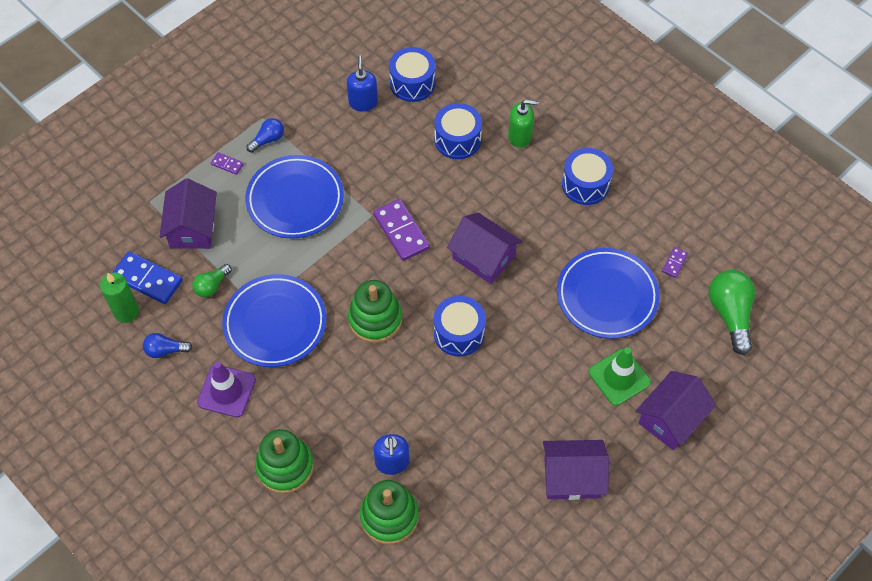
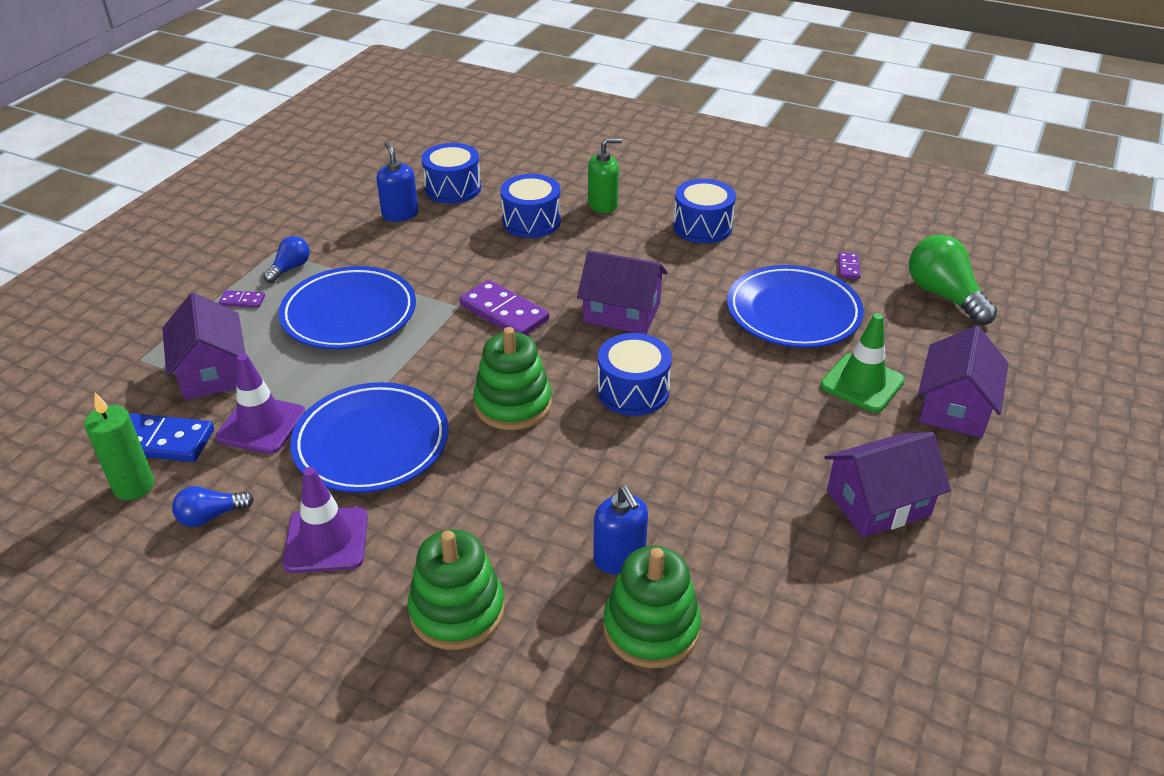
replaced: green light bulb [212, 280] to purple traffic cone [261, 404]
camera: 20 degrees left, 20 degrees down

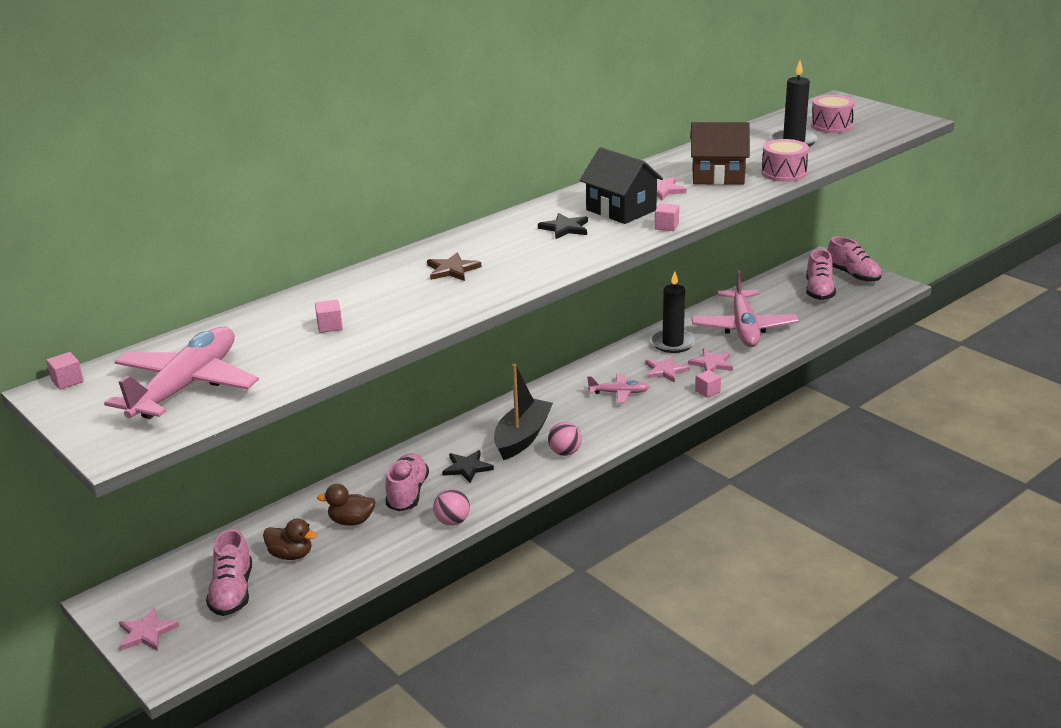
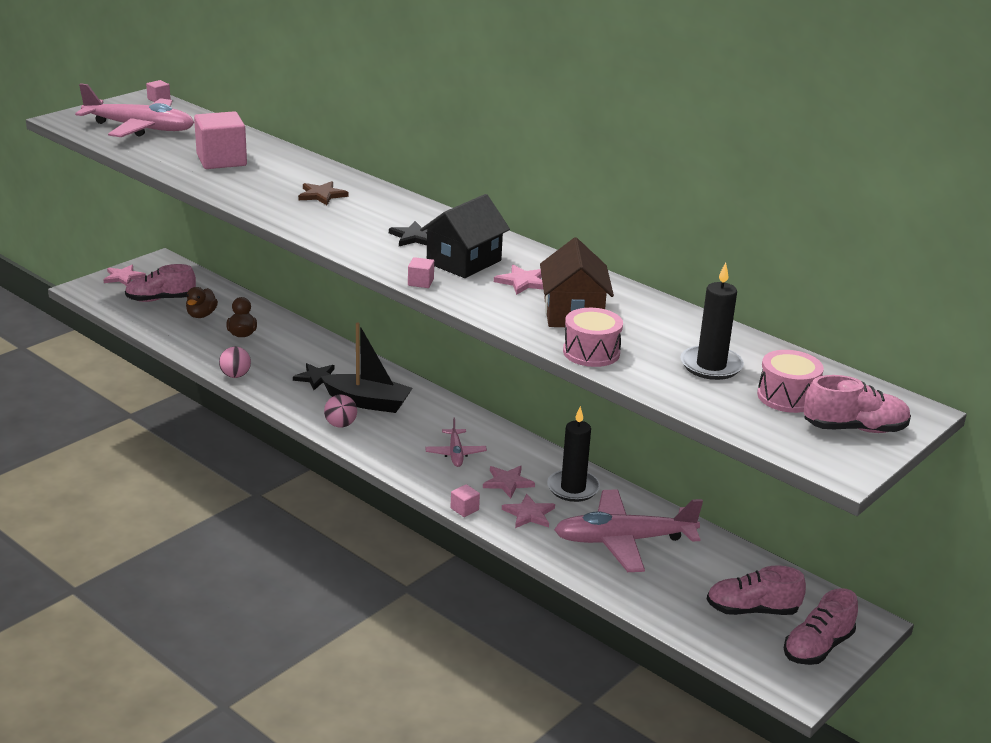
moved: pink shoe [407, 482] to [857, 404]
resized: pink cube [329, 316] = [220, 140] x2.31
camera: 80 degrees right, 0 degrees up

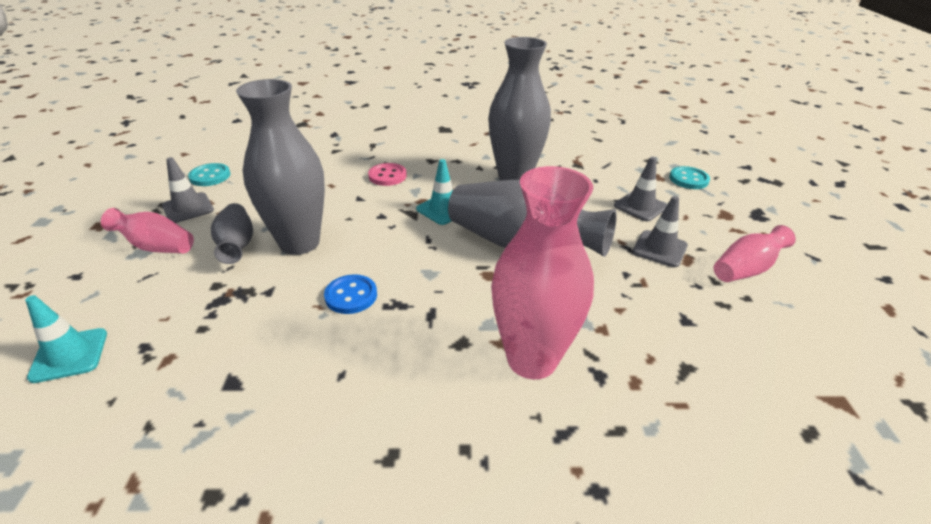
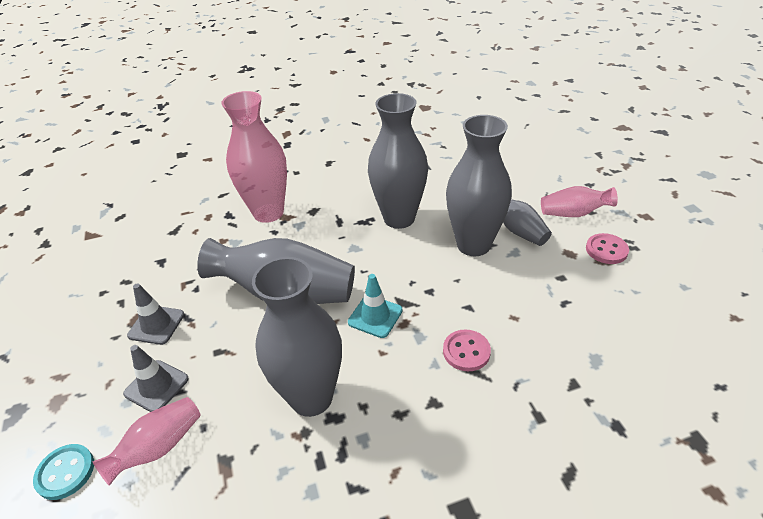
removed: turquoise button [209, 174]; turquoise traffic cone [66, 339]
moved: pink vase [755, 253] to [146, 441]
replaced: grey traffic cone [188, 190] to pink button [607, 248]; blue button [350, 294] to grey vase [398, 161]
camera: 165 degrees right, 5 degrees up

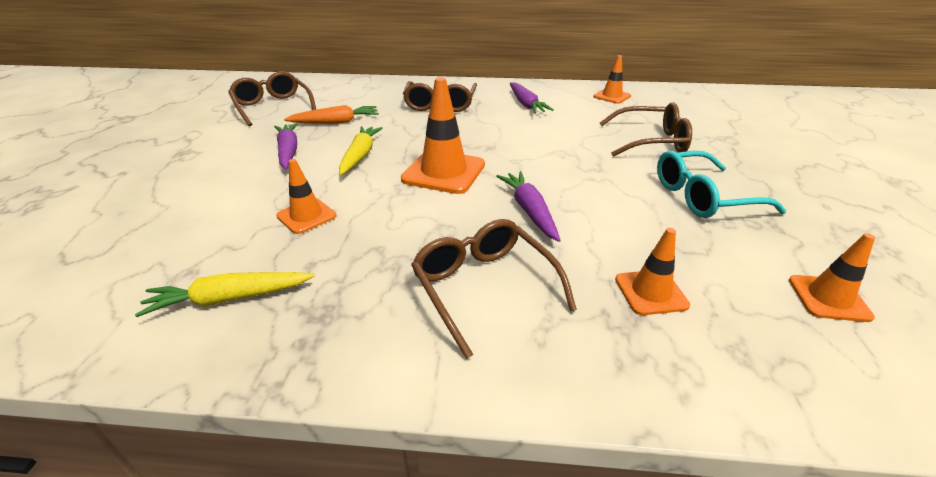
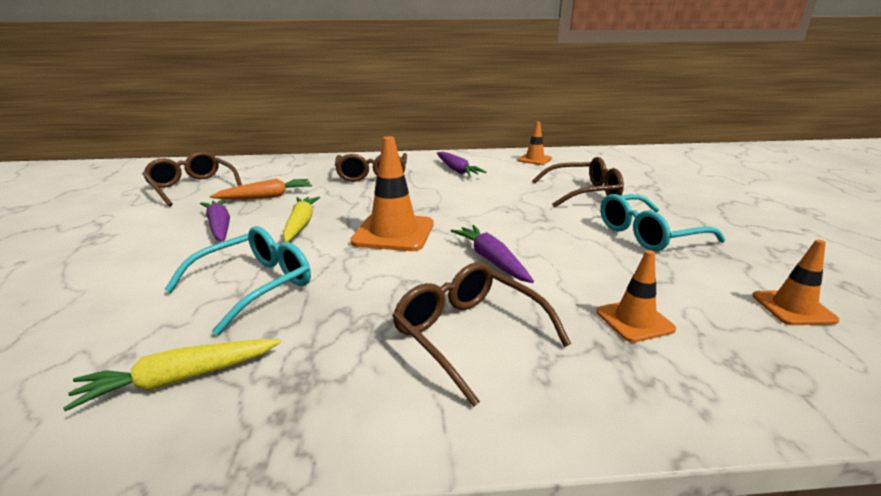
replaced: orange traffic cone [306, 196] to turquoise glasses [237, 281]
camera: 10 degrees left, 10 degrees down

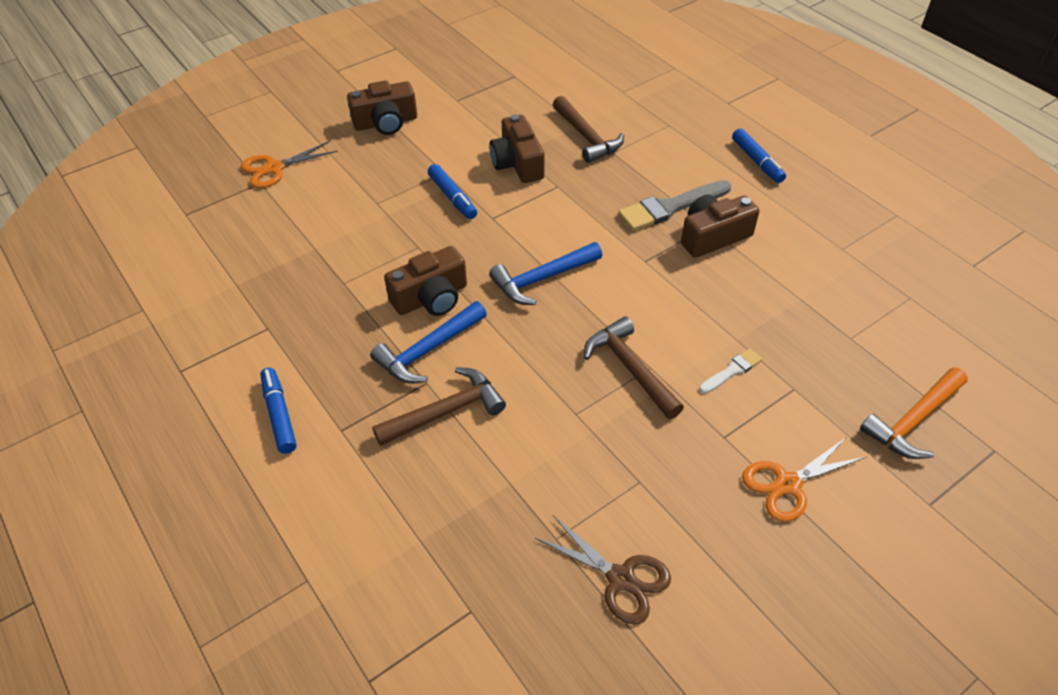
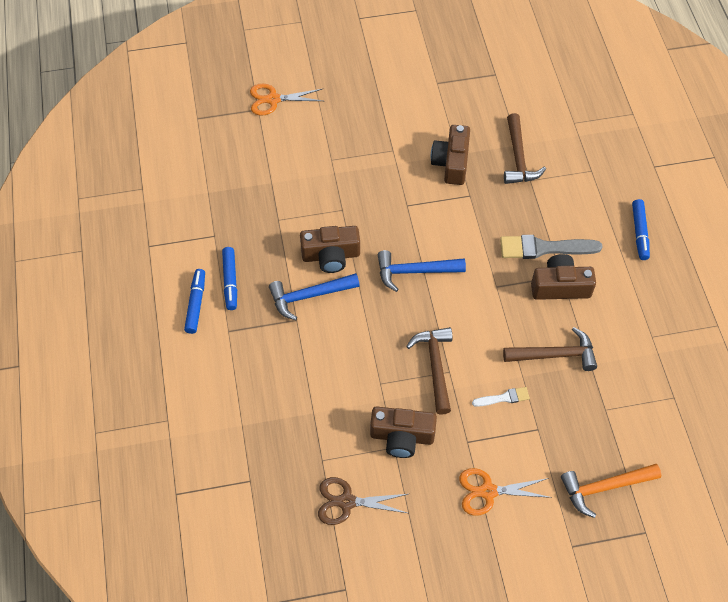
moved: brown camera [382, 107] to [403, 432]; blue marker [452, 191] to [229, 278]; brown hammer [439, 406] to [550, 349]
turned: brown scissors [603, 569] = [363, 501] 120 degrees clockwise
camera: 25 degrees right, 10 degrees up

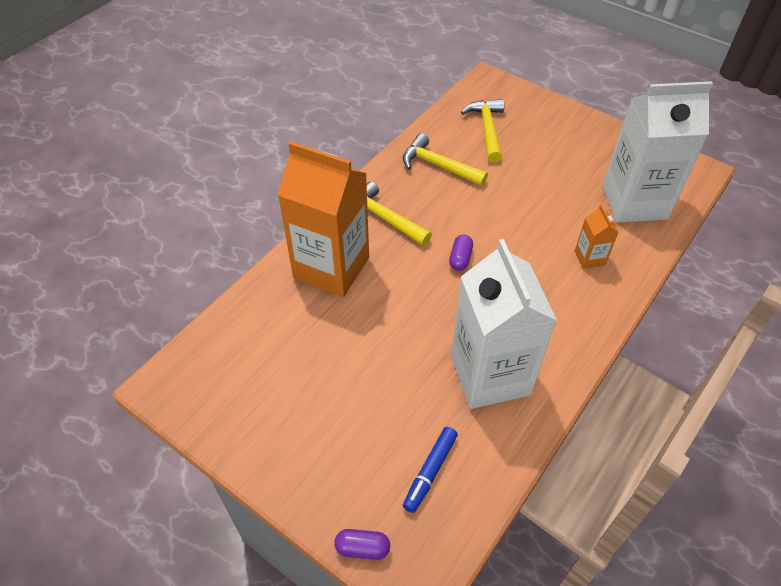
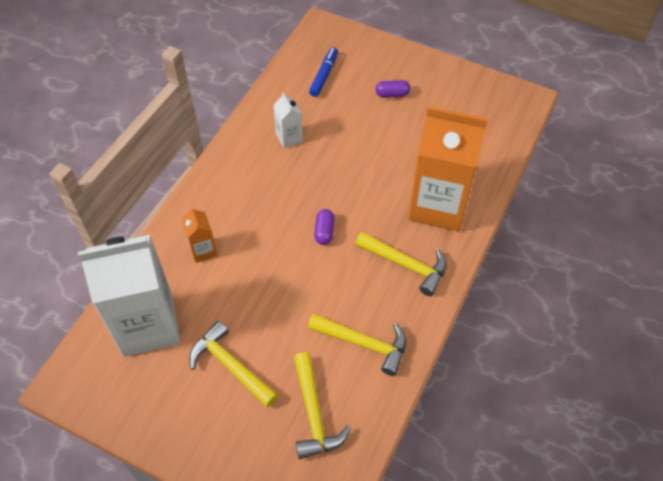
added: yellow hammer [233, 364]
moved: purple capsule [362, 544] to [393, 89]
resized: white carton [504, 324] = [288, 121] x0.43
camera: 170 degrees right, 5 degrees up

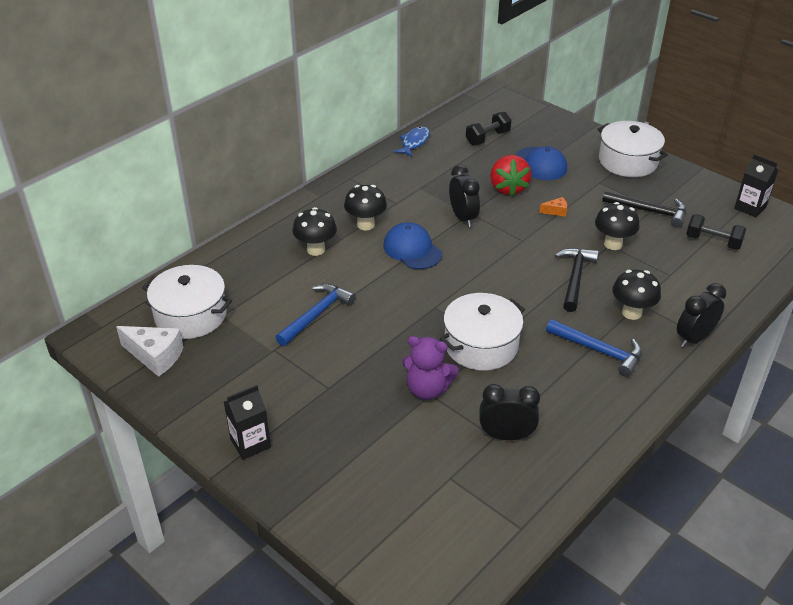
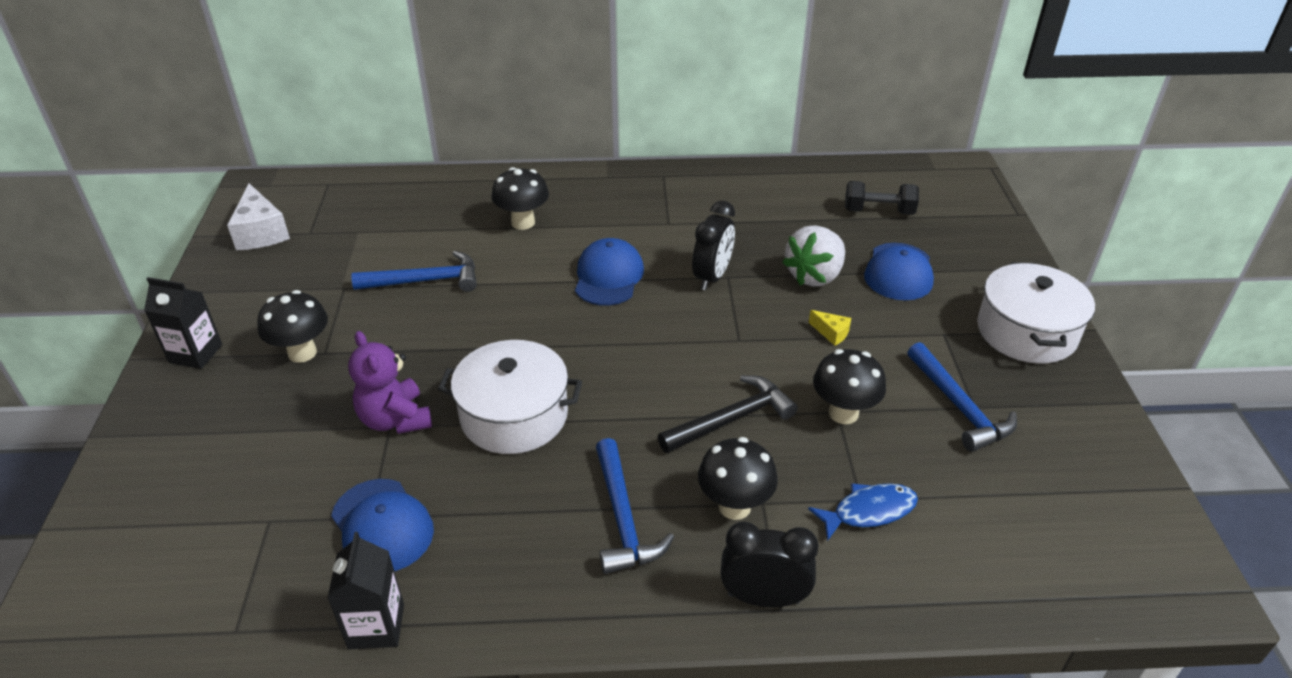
removed: black dumbbell [716, 232]; white pot [187, 302]
moved: blue fish [412, 141] to [863, 512]; black carton [756, 185] to [365, 590]; black mushroom [365, 207] to [292, 326]
replaced: black clock [509, 412] to blue cap [382, 525]
recoloured: red strawberry [511, 175] to white strawberry [813, 255]; black hammer [644, 209] to blue hammer [962, 397]; orange cheese [553, 207] to yellow cheese [830, 328]
camera: 45 degrees right, 0 degrees up

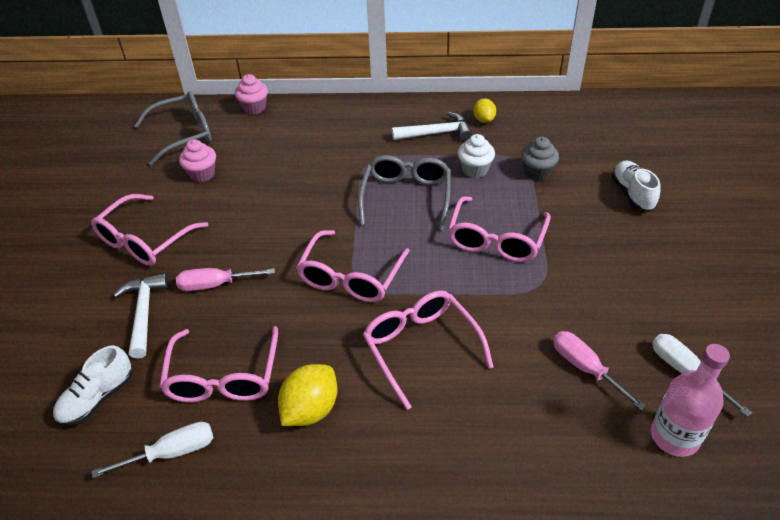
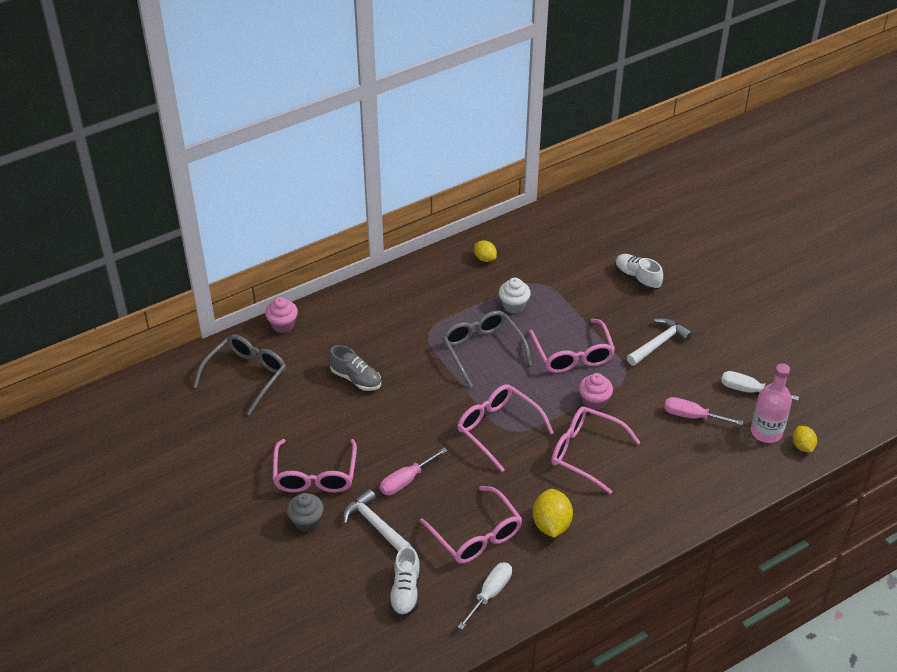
added: grey shoe [355, 368]; yellow lemon [805, 439]
moved: white hammer [432, 126] to [660, 342]; grey cupcake [540, 159] to [305, 512]; pink cupcake [197, 161] to [596, 391]
turned: pink glasses [353, 266] = [505, 428] 150 degrees clockwise
camera: 35 degrees left, 0 degrees up

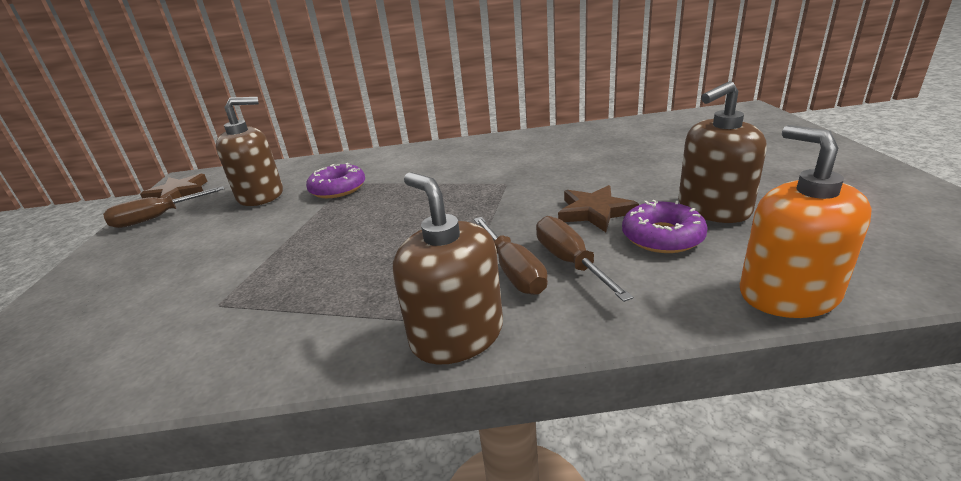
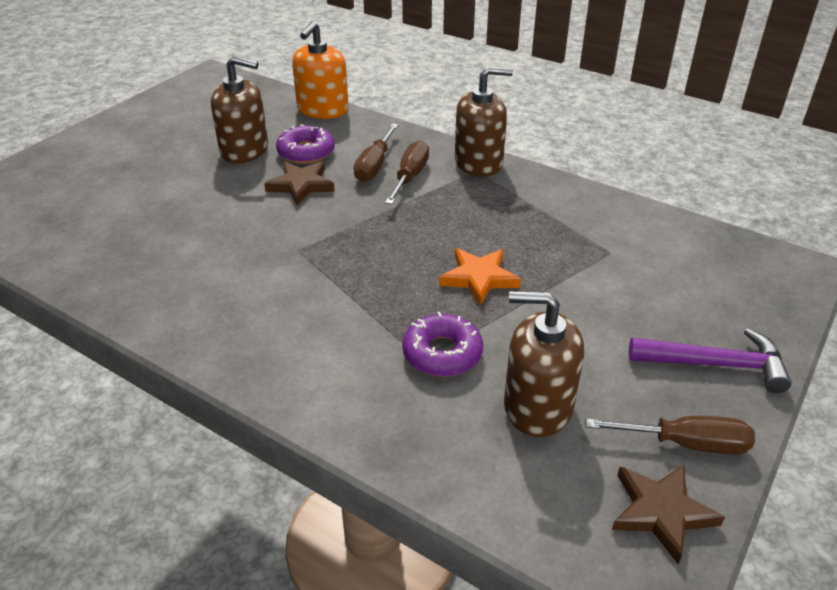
added: orange star [480, 277]; purple hammer [710, 360]
turned: brown soap dispenser [448, 268] = [484, 121] 105 degrees counterclockwise
camera: 145 degrees left, 10 degrees up

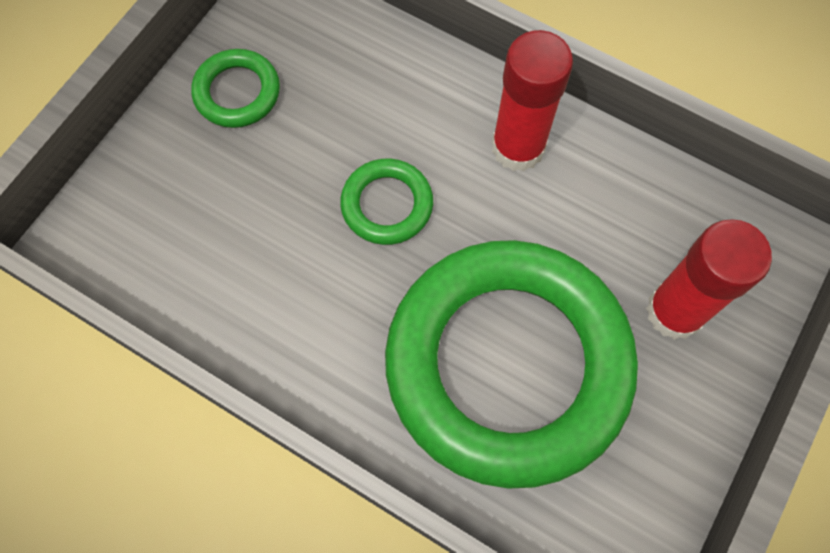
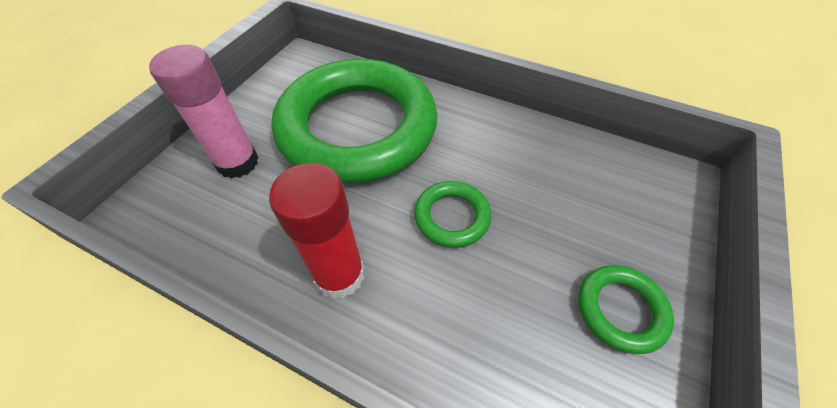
recoloured: red glue stick [709, 279] to pink glue stick [204, 112]
camera: 175 degrees right, 15 degrees down

